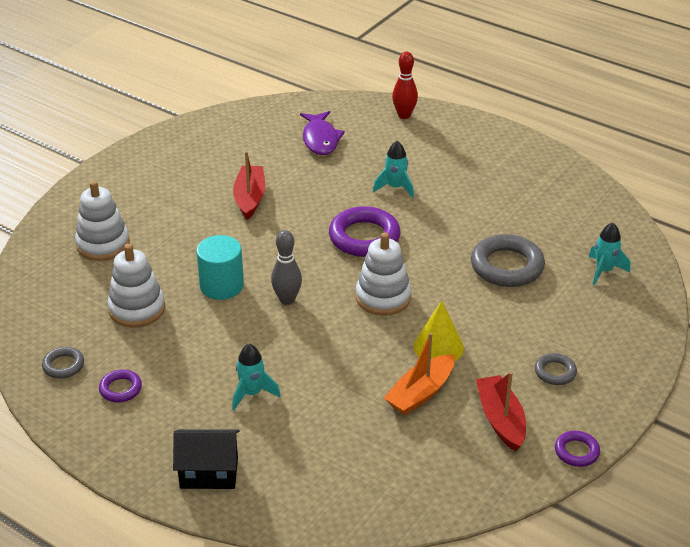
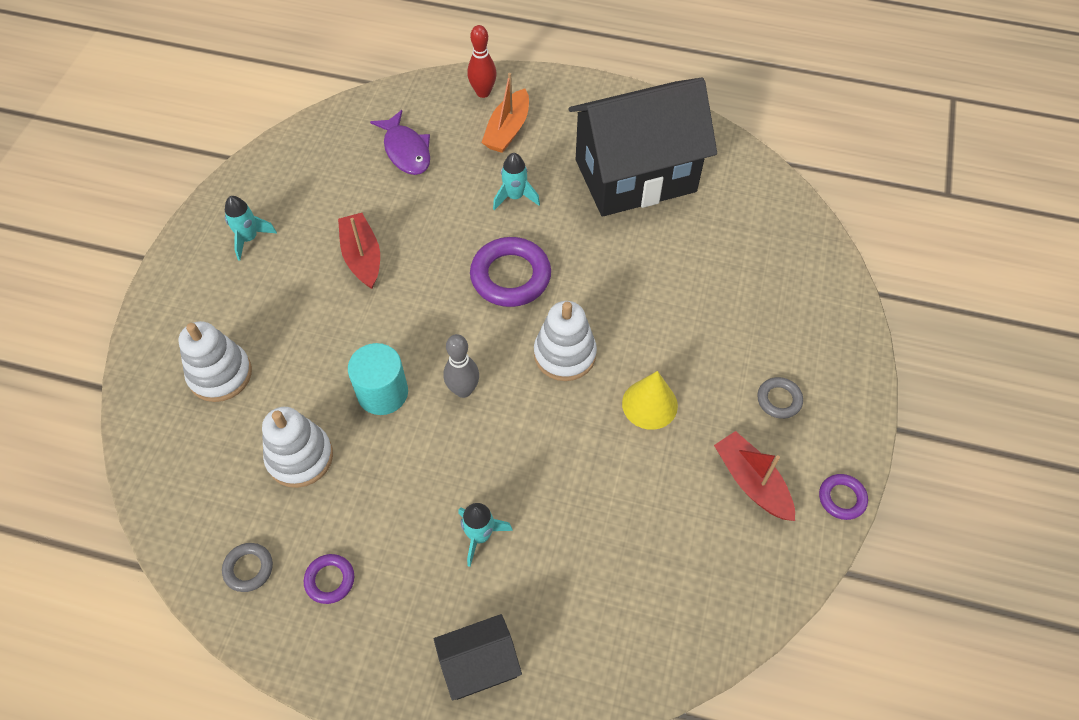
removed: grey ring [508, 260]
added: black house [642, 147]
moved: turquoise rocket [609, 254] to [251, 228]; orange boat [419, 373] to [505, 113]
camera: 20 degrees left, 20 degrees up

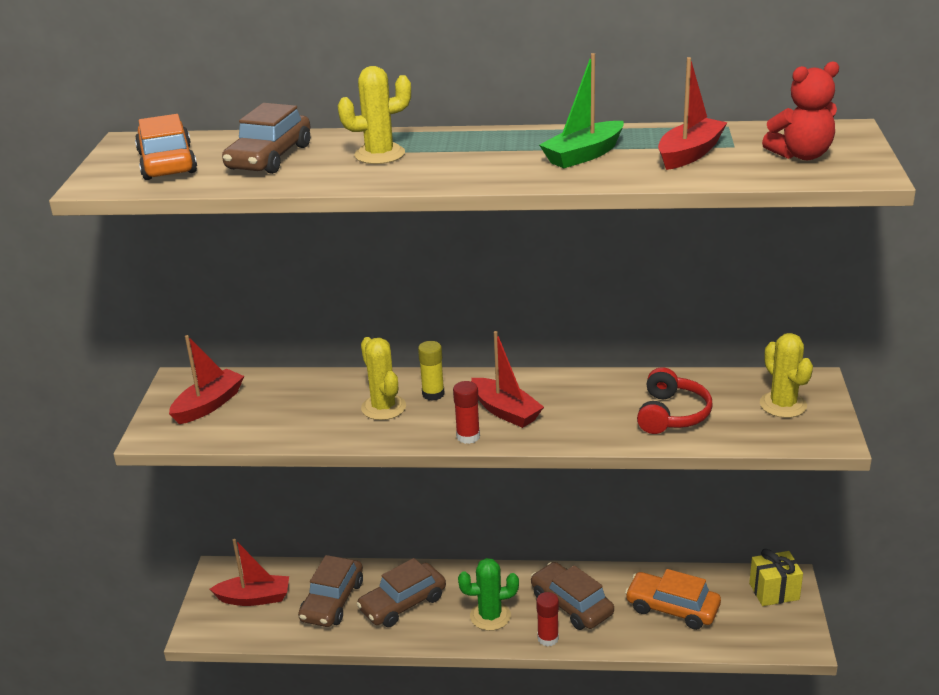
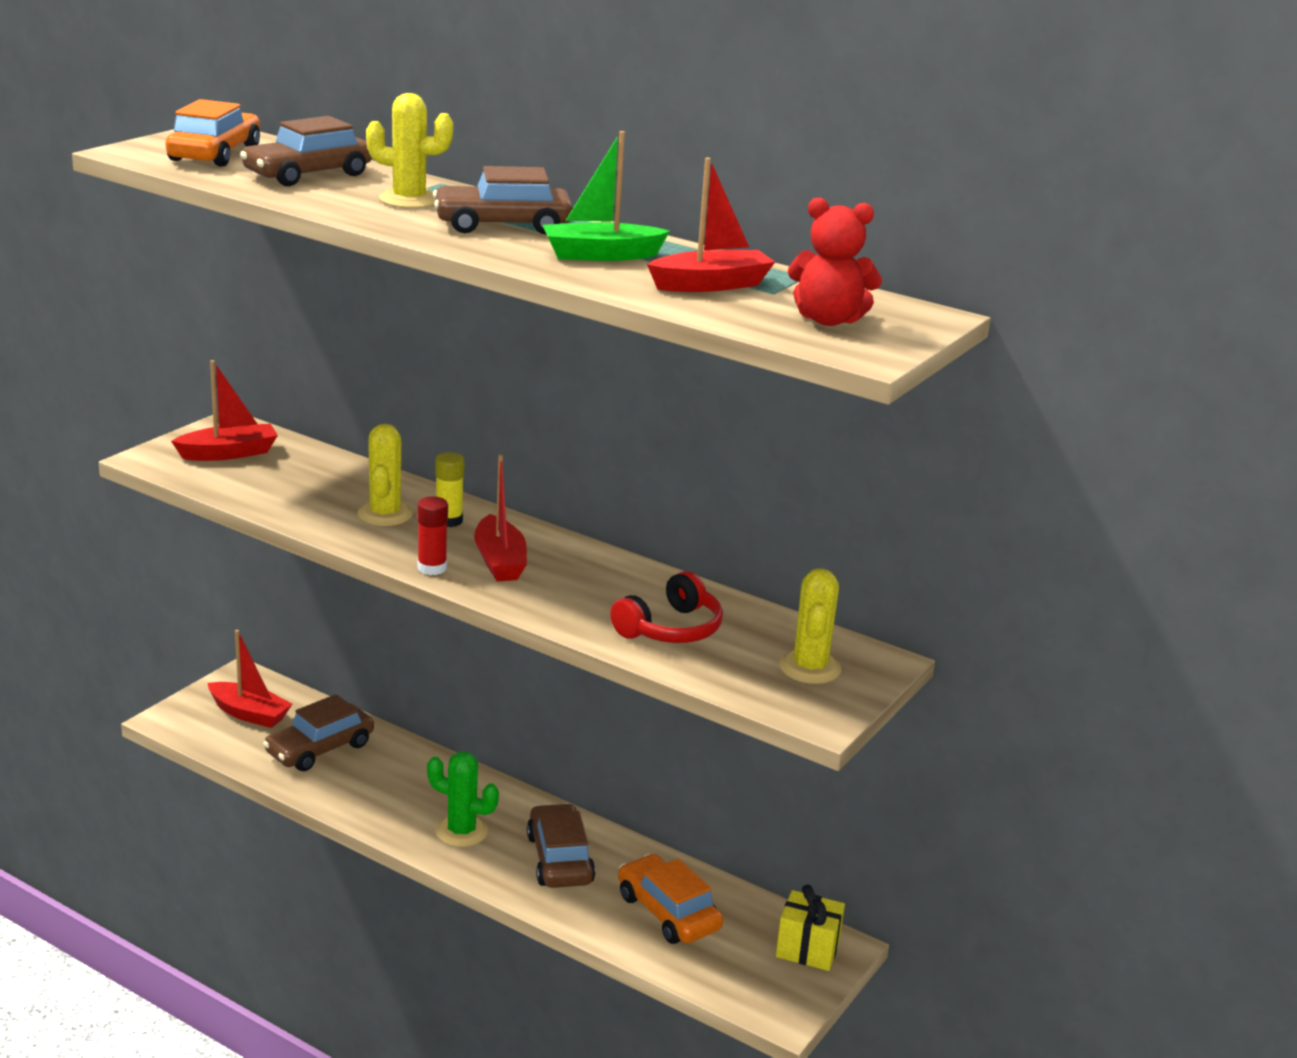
removed: red glue stick [547, 619]
moved: brown car [401, 592] to [503, 200]
camera: 25 degrees right, 5 degrees down

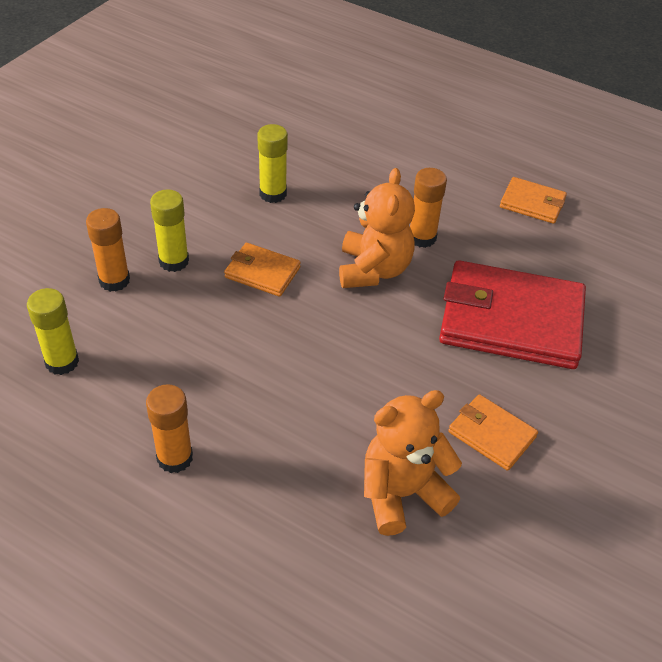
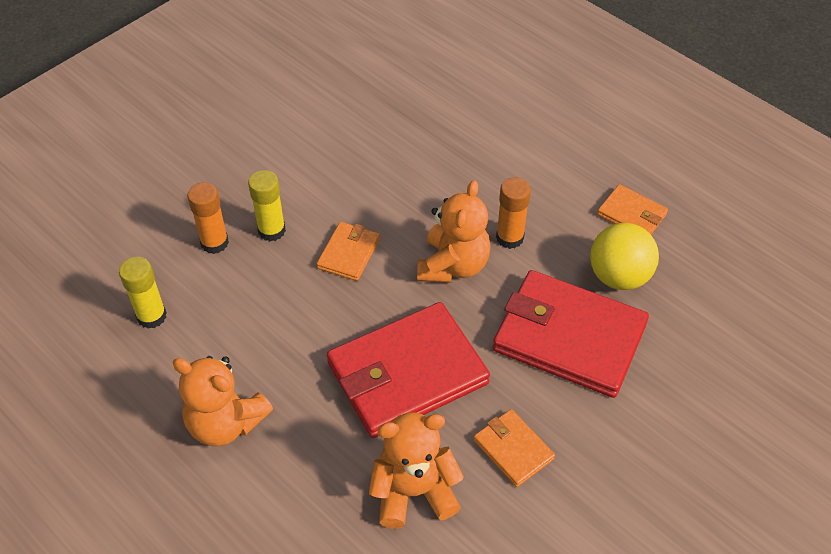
removed: yellow glue stick [272, 163]
added: yellow ball [624, 256]; red wallet [408, 370]
replaced: orange glue stick [169, 428] to orange teddy bear [222, 401]
turned: orange wallet [262, 270] = [348, 251] 75 degrees clockwise
camera: 15 degrees right, 5 degrees up

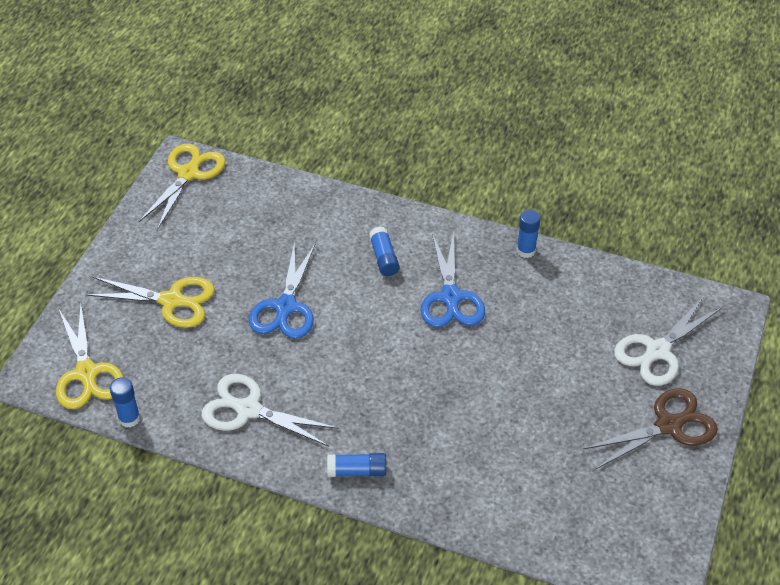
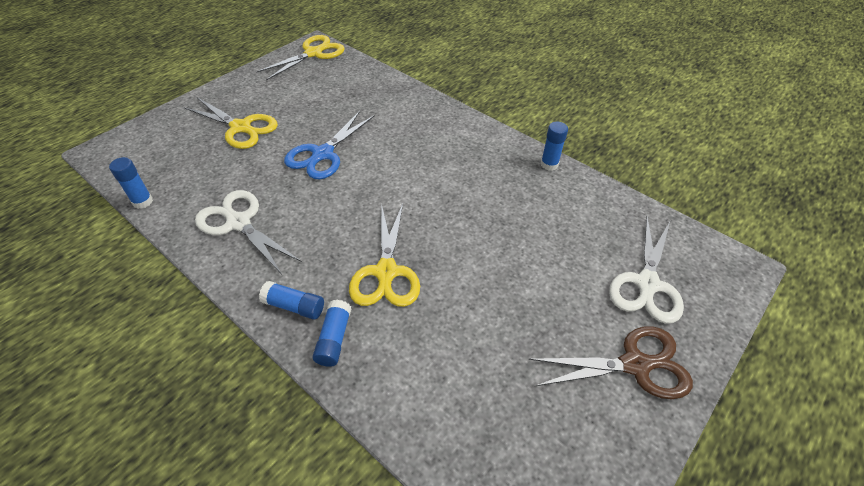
removed: blue scissors [453, 279]
moved: blue glue stick [384, 251] to [332, 333]; yellow scissors [90, 356] to [384, 255]
turned: white scissors [668, 341] = [646, 270] 45 degrees counterclockwise
camera: 20 degrees right, 0 degrees up

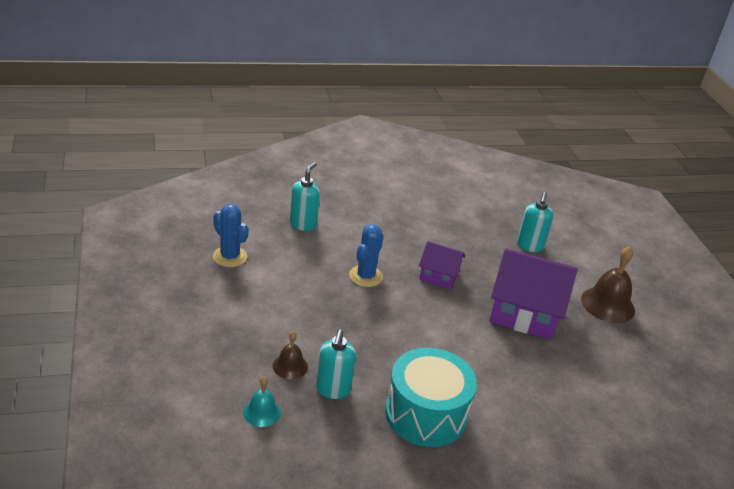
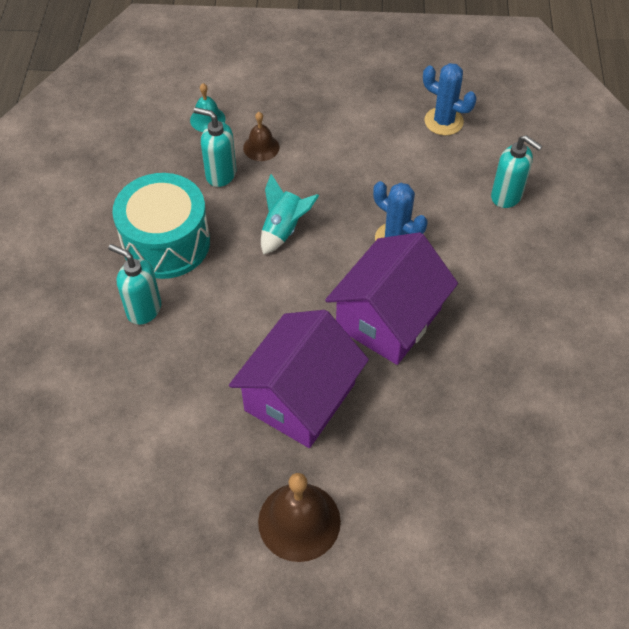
added: turquoise rocket [290, 214]
moved: turquoise soap dispenser [535, 222] to [134, 284]
turned: blue cactus [231, 235] = [450, 99] 60 degrees clockwise
resized: purple house [442, 265] = [391, 298] x1.82
camera: 110 degrees right, 20 degrees up

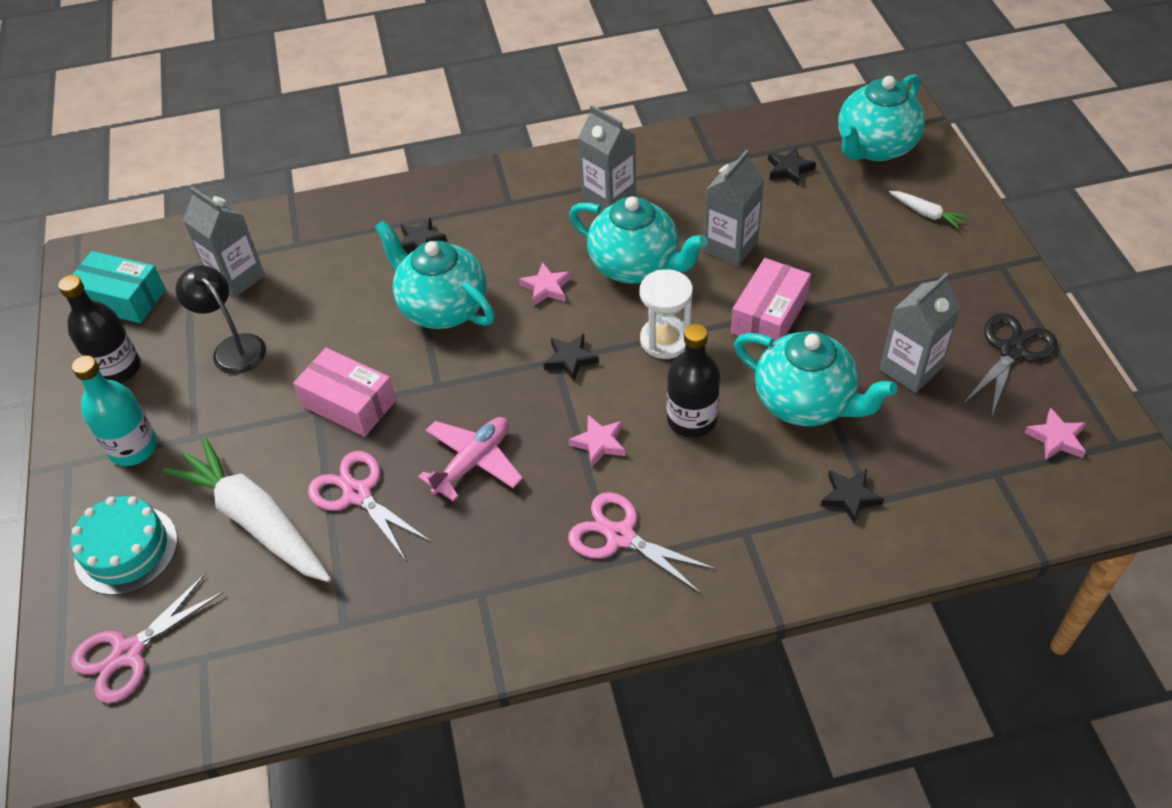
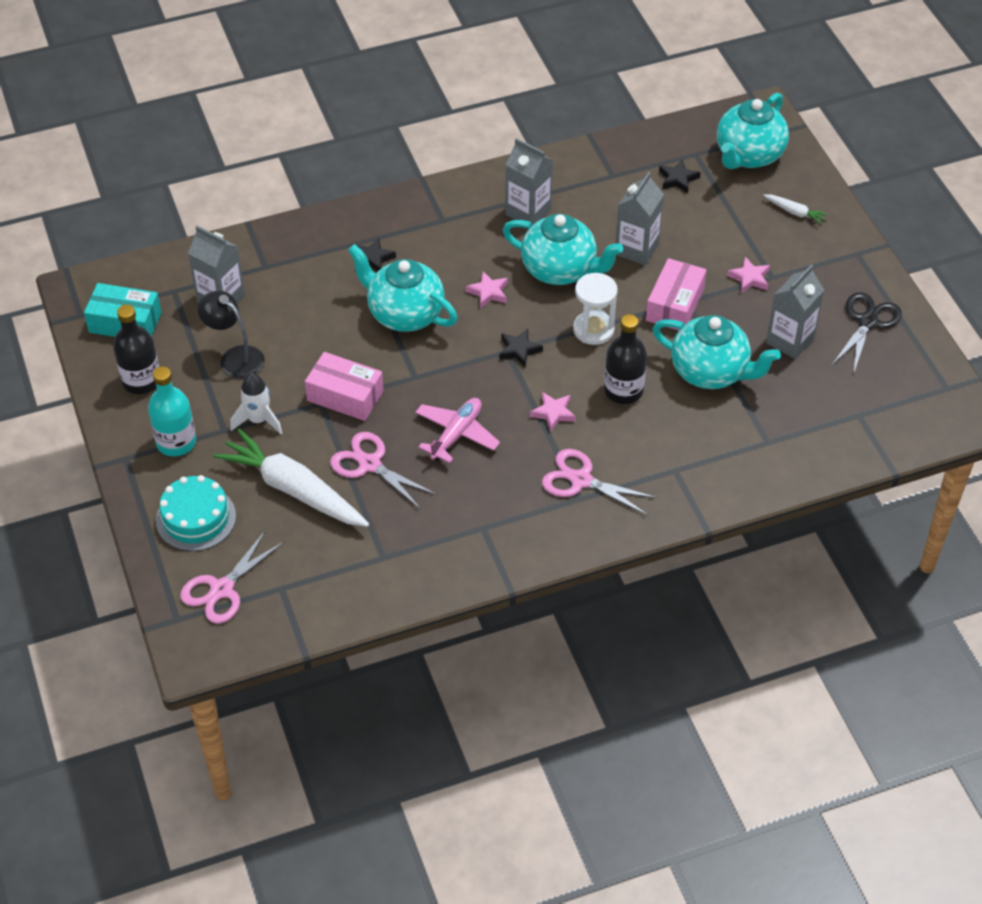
removed: black star [852, 496]
added: white rocket [256, 403]
moved: pink star [1055, 434] to [748, 275]
camera: 10 degrees left, 0 degrees up

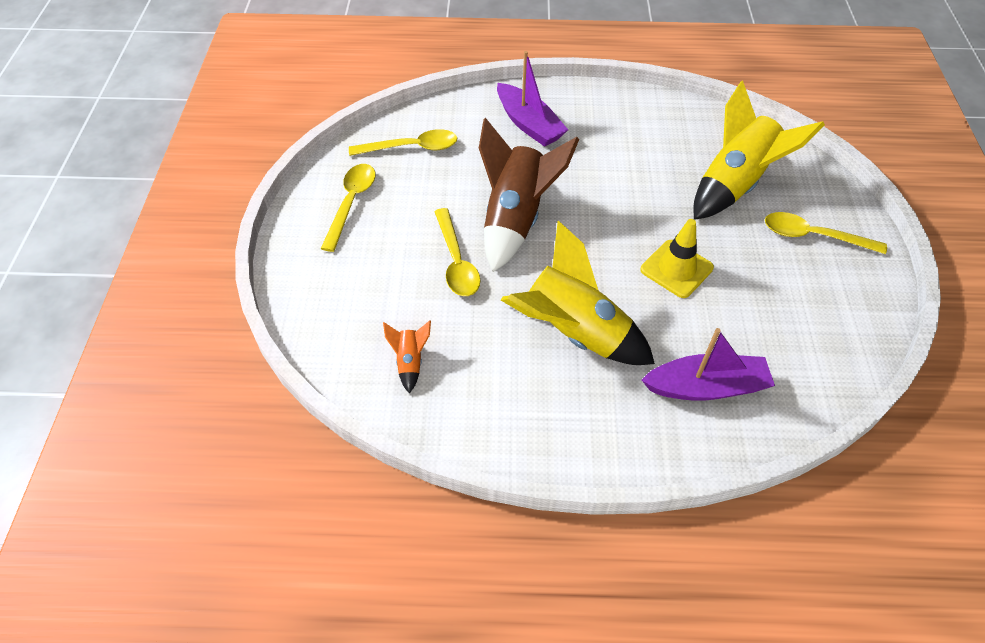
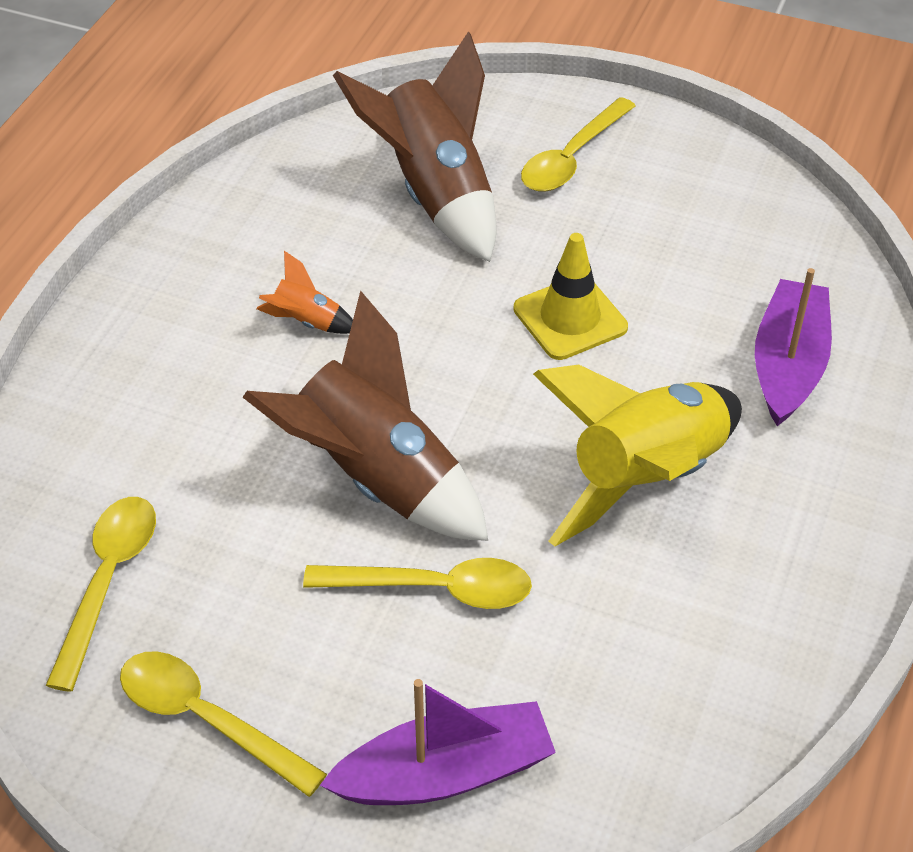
moved: purple boat [532, 99] to [438, 742]; orange rocket [407, 357] to [304, 292]
recoloured: yellow rocket [759, 150] to brown rocket [414, 146]
camera: 70 degrees left, 5 degrees down

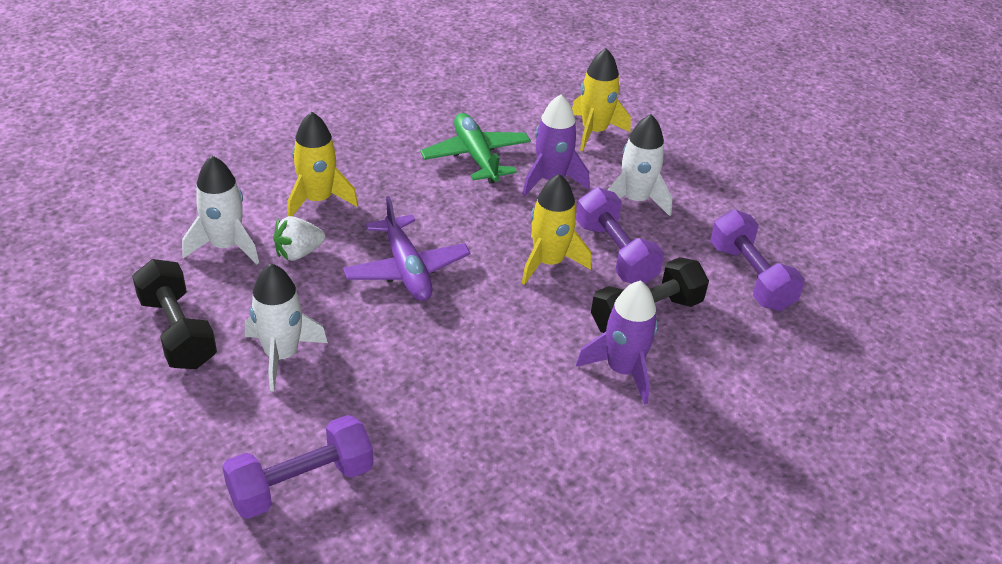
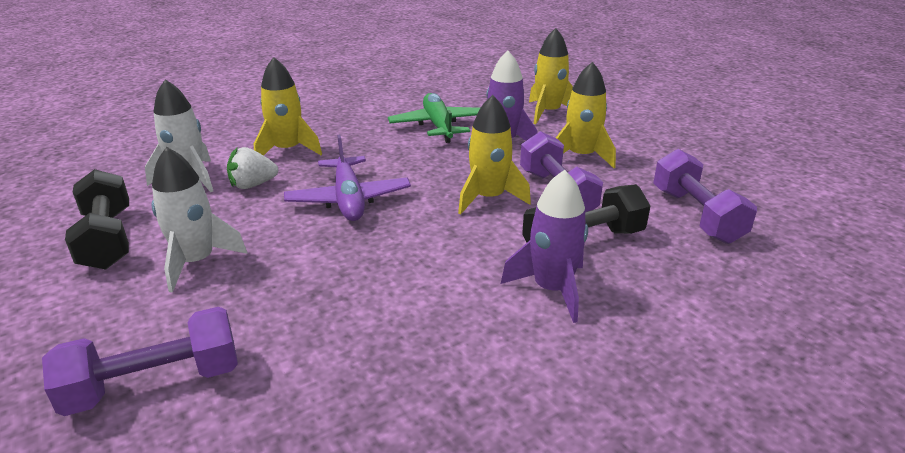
recoloured: white rocket [640, 165] to yellow rocket [586, 115]
camera: 10 degrees right, 10 degrees down

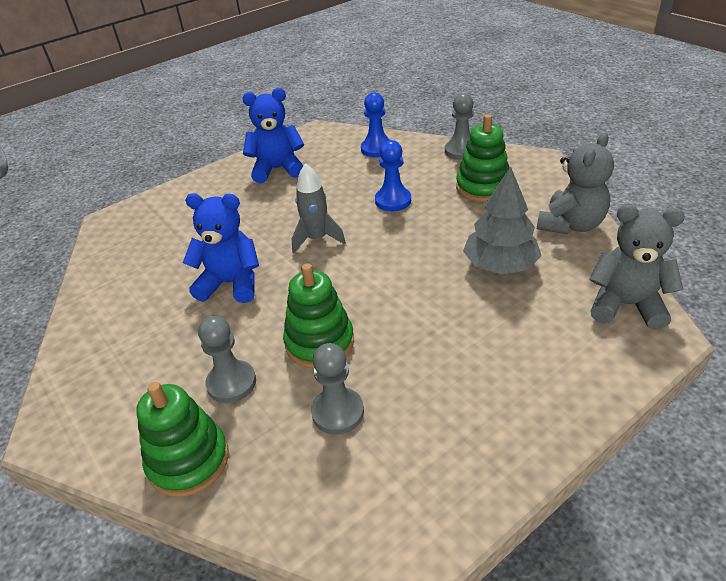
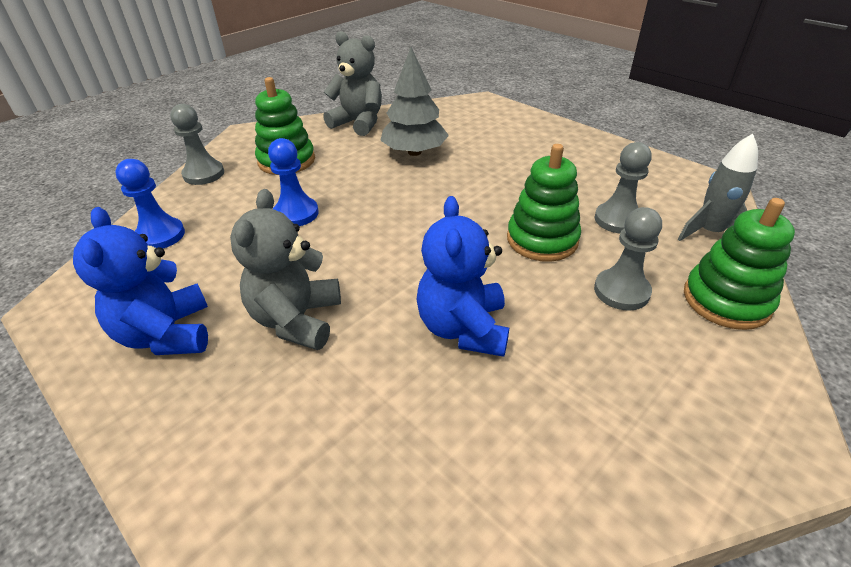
moved: grey rocket [319, 208] to [718, 187]; grey teddy bear [637, 267] to [285, 269]
camera: 100 degrees left, 0 degrees up

